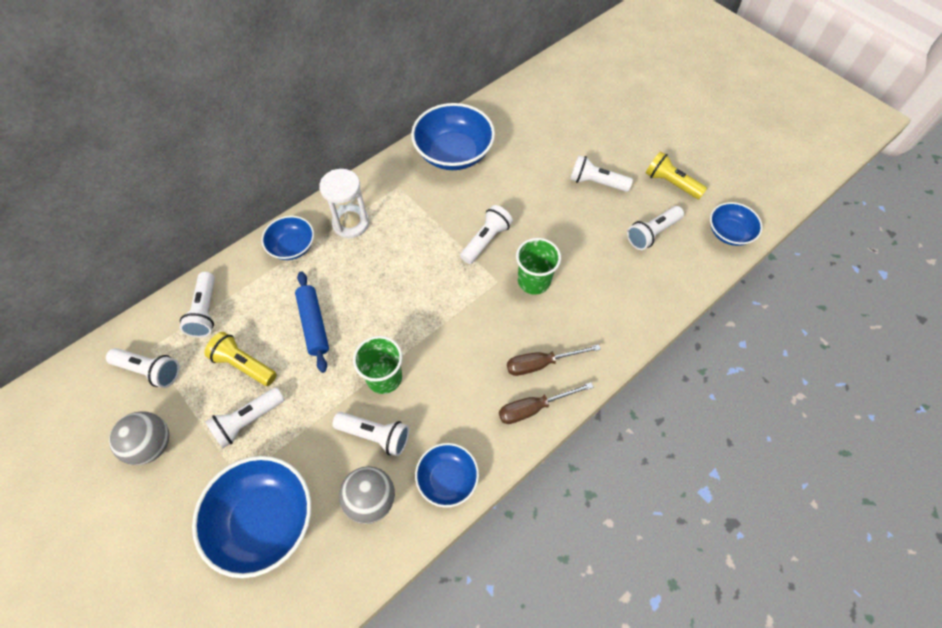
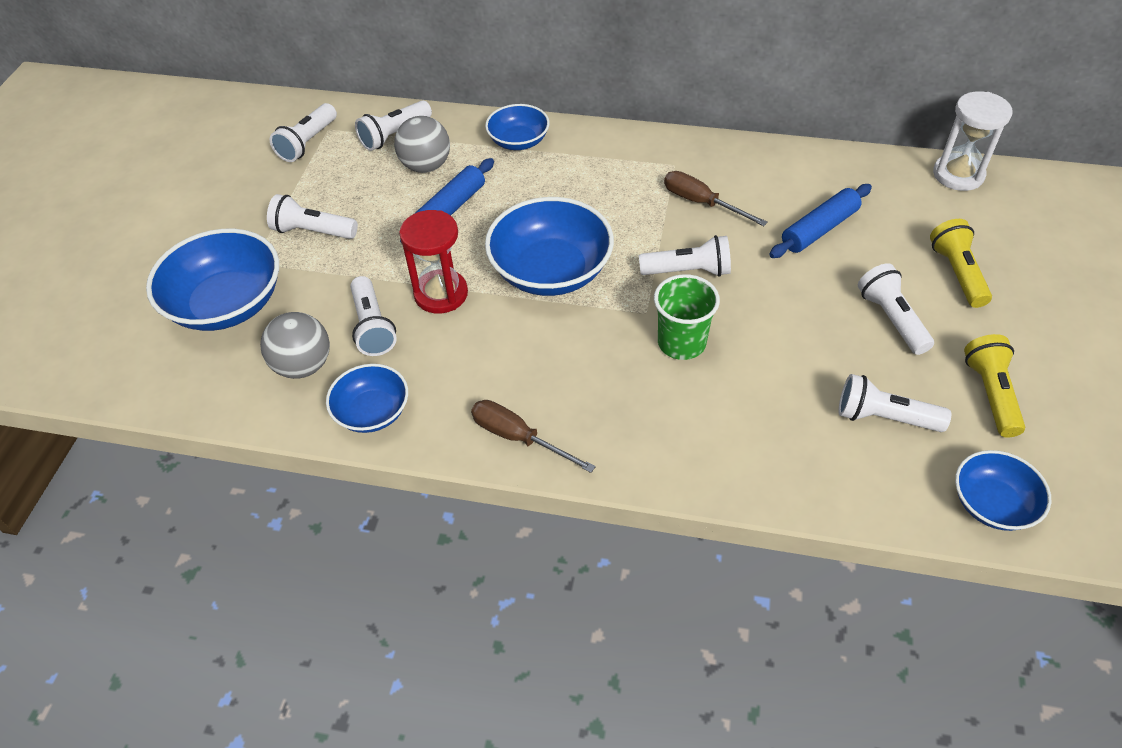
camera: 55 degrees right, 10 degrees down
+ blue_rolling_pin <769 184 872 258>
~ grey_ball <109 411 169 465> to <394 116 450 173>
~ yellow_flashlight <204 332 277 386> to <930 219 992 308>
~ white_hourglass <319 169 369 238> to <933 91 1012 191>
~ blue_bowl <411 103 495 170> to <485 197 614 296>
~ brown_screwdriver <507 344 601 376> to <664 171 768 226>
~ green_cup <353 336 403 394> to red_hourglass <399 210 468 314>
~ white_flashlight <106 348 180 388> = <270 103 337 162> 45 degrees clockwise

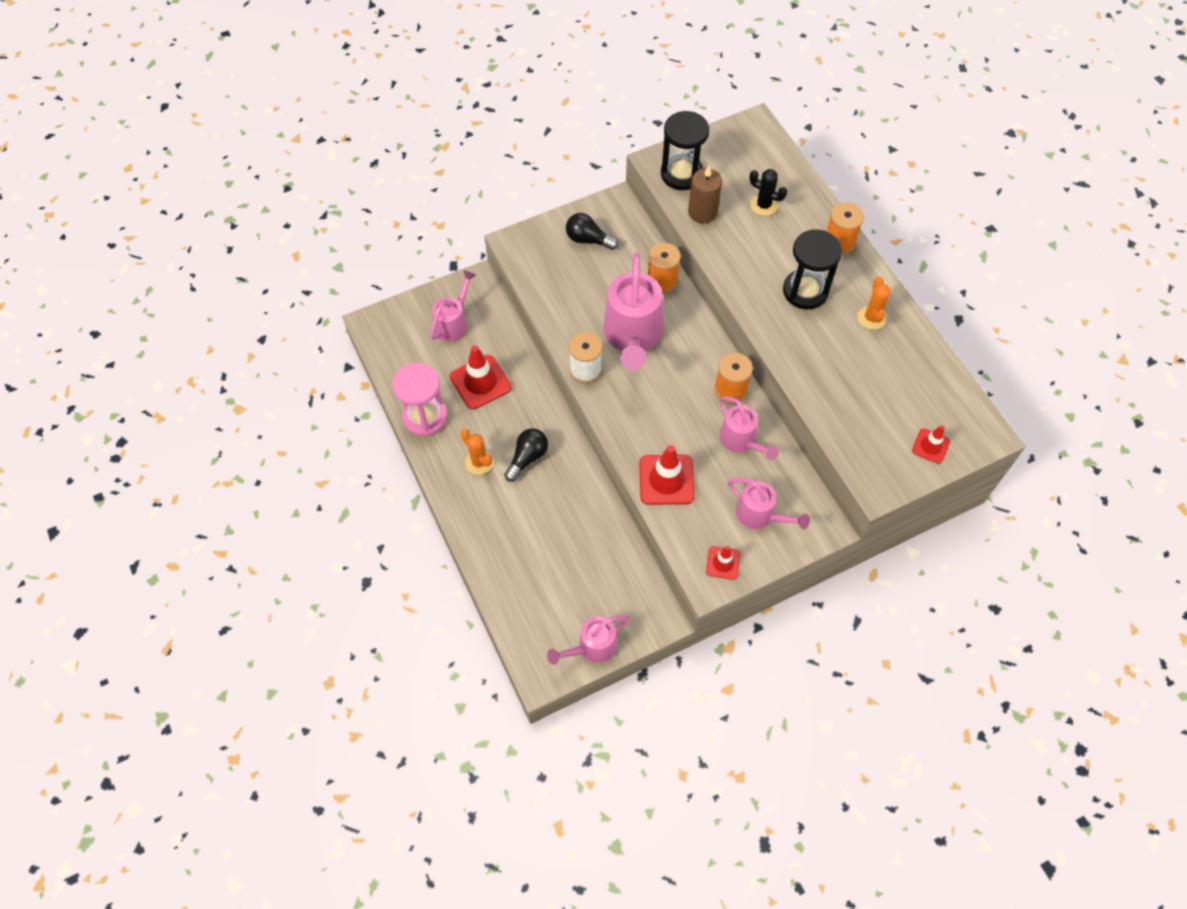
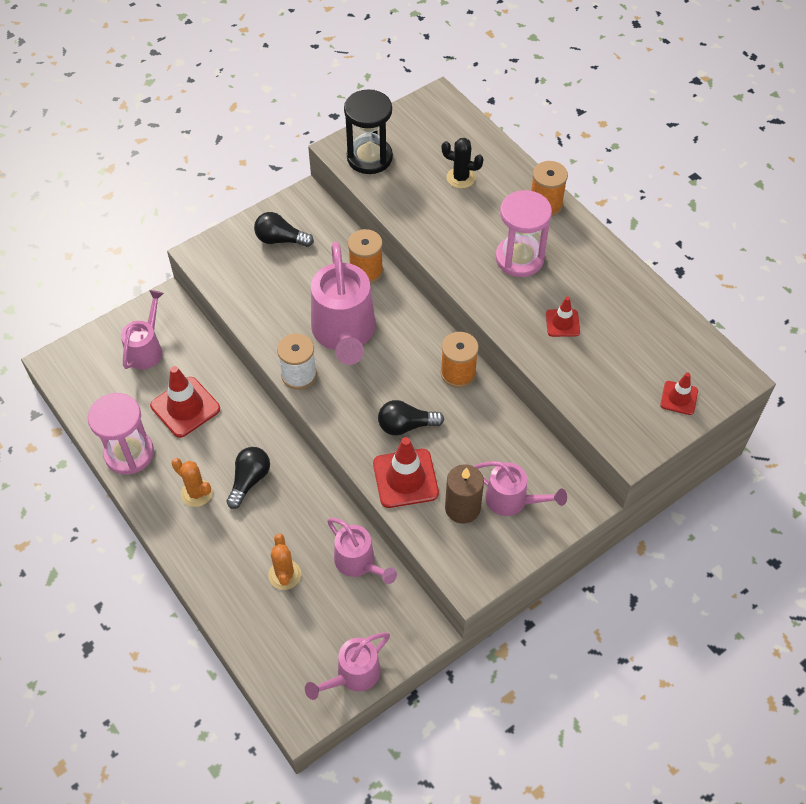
camera: 10 degrees left, 5 degrees down
+ black_light_bulb <378 400 444 436>
~ brown_candle <688 166 722 223> to <445 464 484 524>
~ red_traffic_cone <706 546 740 580> to <546 297 580 337>
~ pink_watering_can <720 396 779 460> to <327 518 397 584>
~ orange_cactus <857 276 891 330> to <268 534 301 590>
~ black_hourglass <783 229 842 309> to pink_hourglass <496 190 552 277>

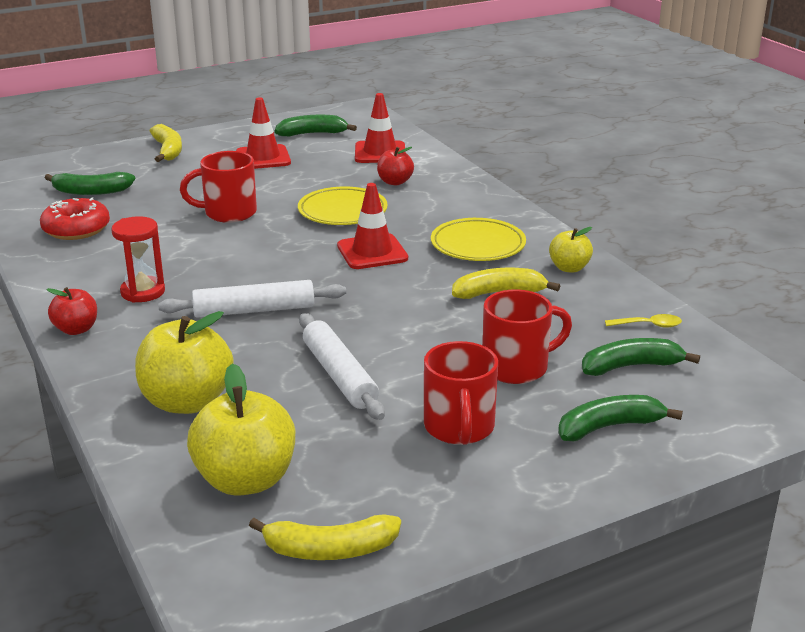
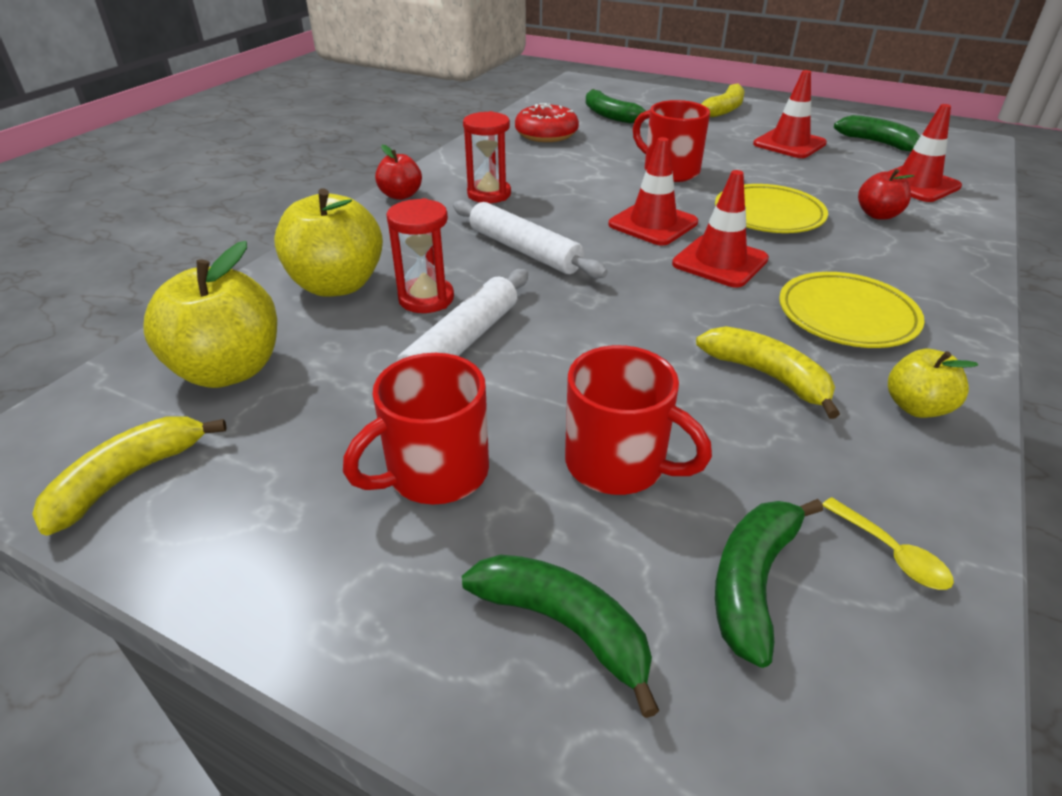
camera: 55 degrees right, 10 degrees up
+ red_hourglass <386 198 454 313>
+ red_traffic_cone <608 137 698 246>
~ yellow_banana <249 514 401 560> = <32 417 226 536> 75 degrees clockwise
~ green_banana <582 338 700 376> = <715 499 823 668> 105 degrees counterclockwise

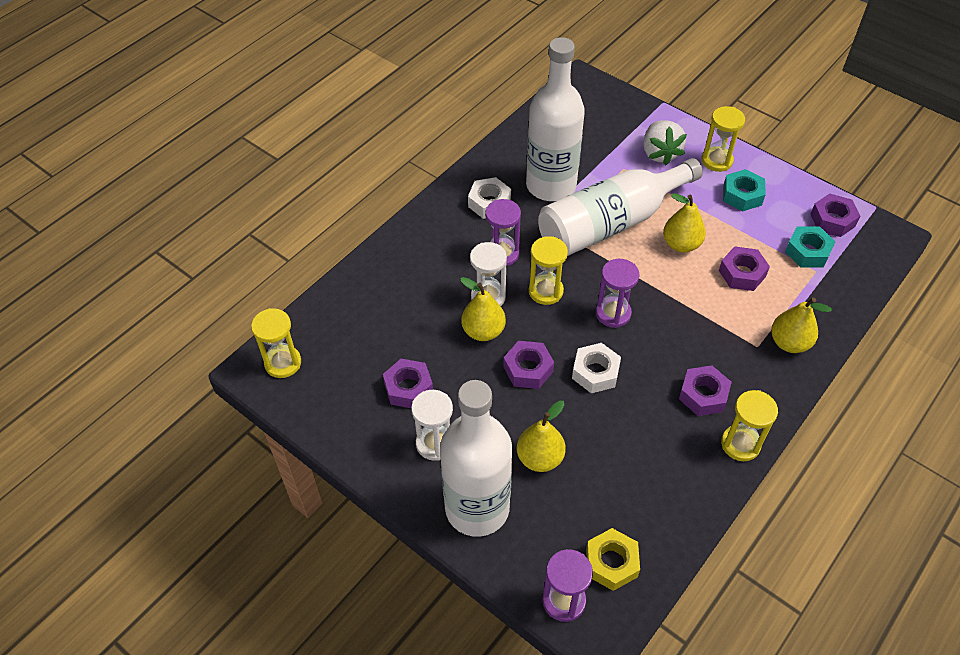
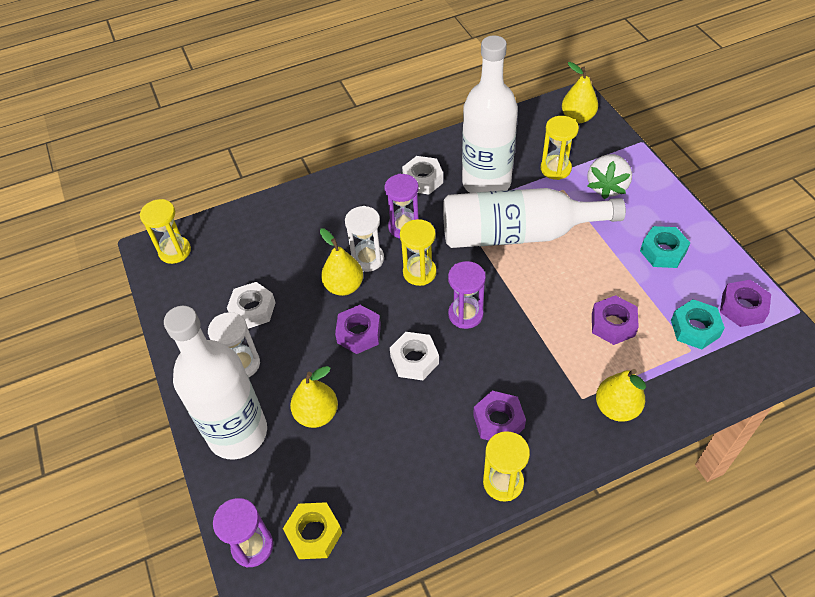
camera: 30 degrees right, 0 degrees up
~ yellow_pear <663 193 706 252> to <562 62 598 123>
~ yellow_hourglass <701 106 745 172> to <541 116 579 180>
~ purple_nut <383 359 433 408> to white_nut <227 282 276 329>

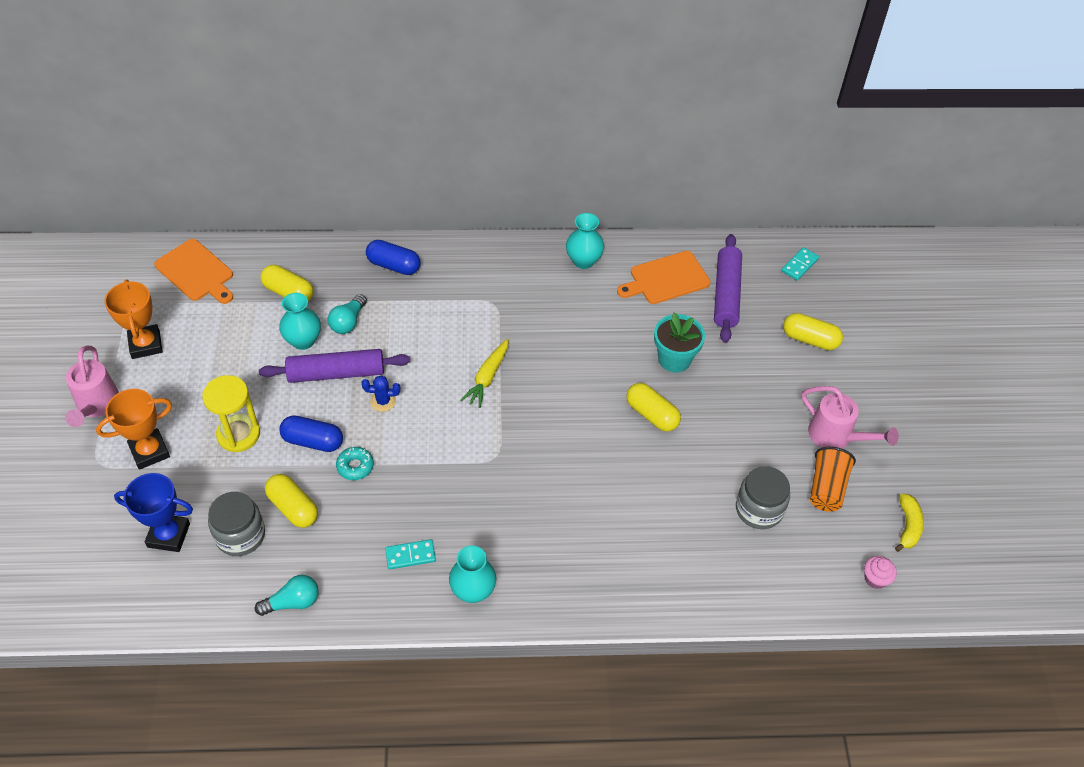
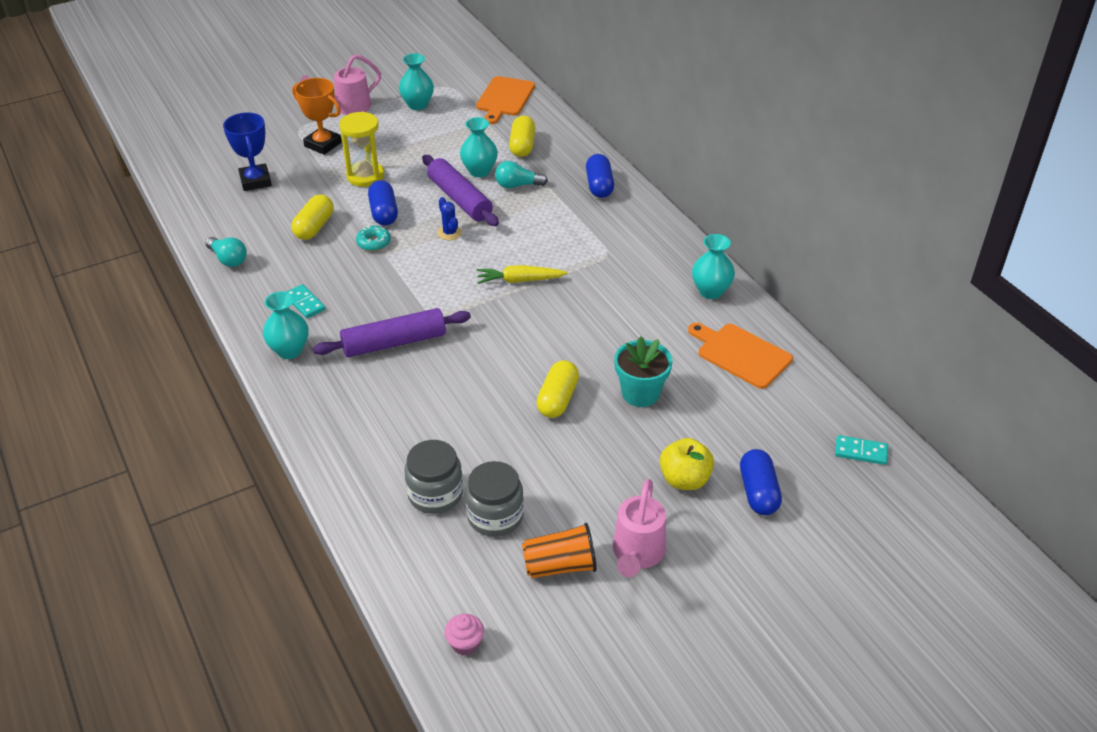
camera: 65 degrees right, 10 degrees down
- yellow_banana <895 494 924 552>
+ yellow_apple <660 438 714 490>
~ grey_jar <208 492 265 556> to <405 440 463 514>
~ purple_rolling_pin <714 234 742 343> to <313 308 471 357>
~ orange_trophy <104 280 163 359> to turquoise_vase <399 53 434 110>
~ yellow_capsule <783 313 843 350> to blue_capsule <740 449 782 515>

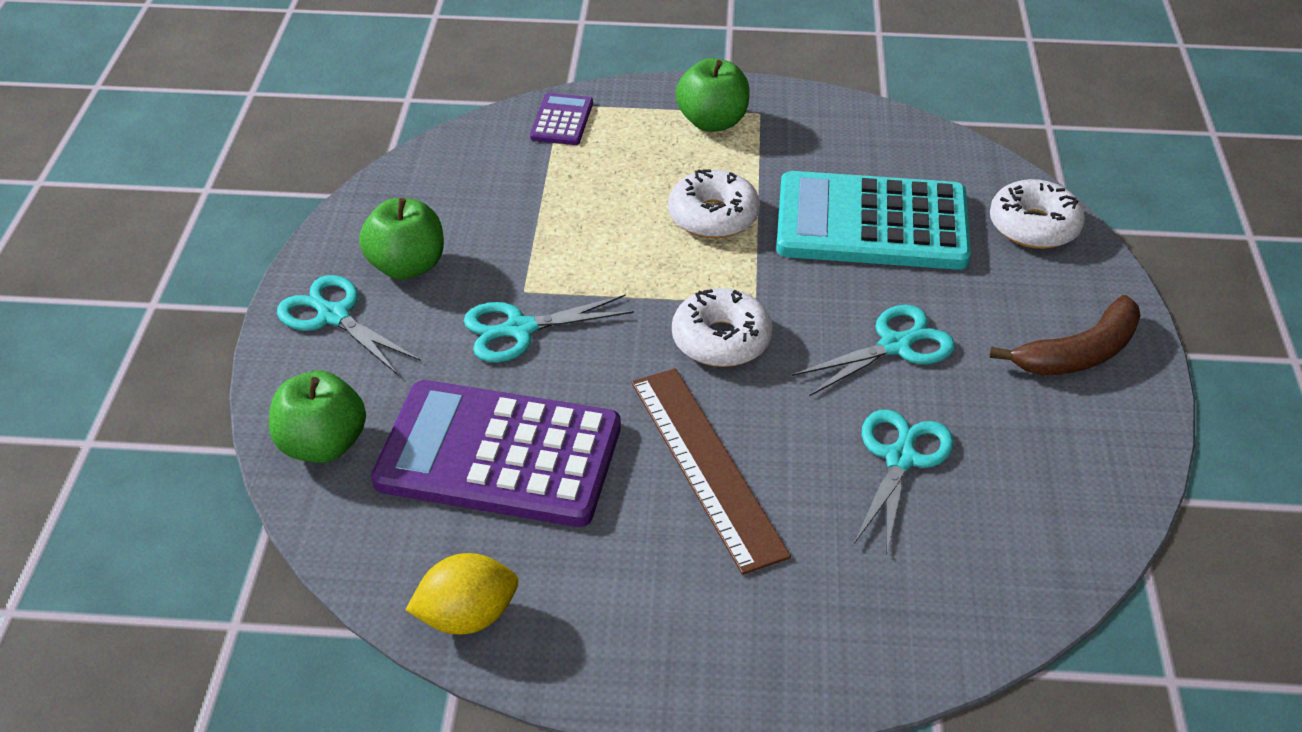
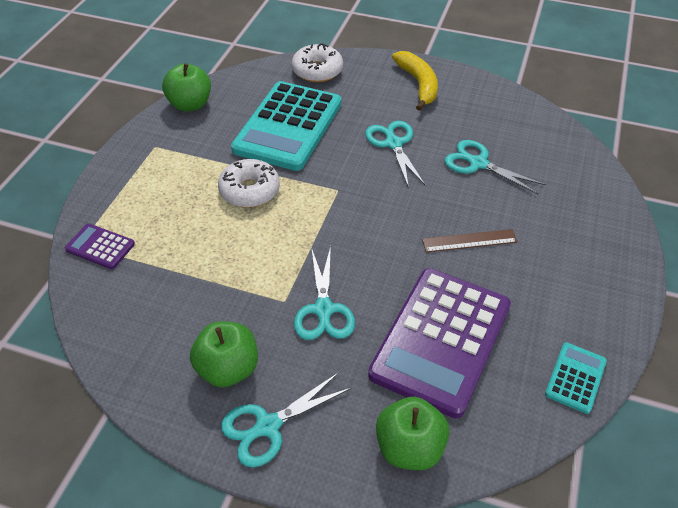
camera: 75 degrees left, 5 degrees up
- white_donut <672 288 773 367>
~ green_apple <676 58 750 132> to <162 63 211 112>
~ yellow_lemon <406 553 518 635> to turquoise_calculator <545 342 607 414>
~ brown_banana <989 295 1141 376> to yellow_banana <392 51 438 111>
~ brown_ruler <632 368 791 575> = <422 229 518 252> x0.58

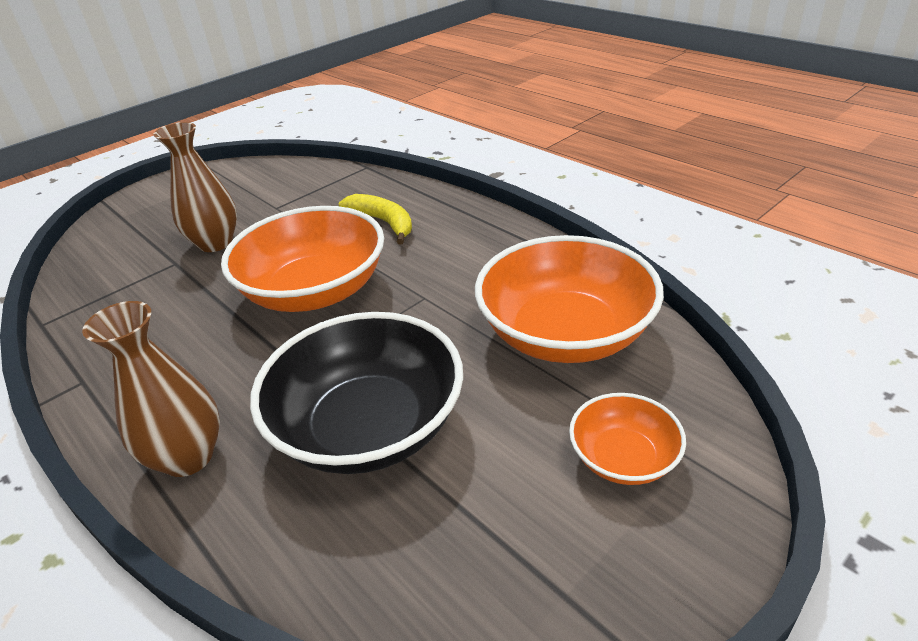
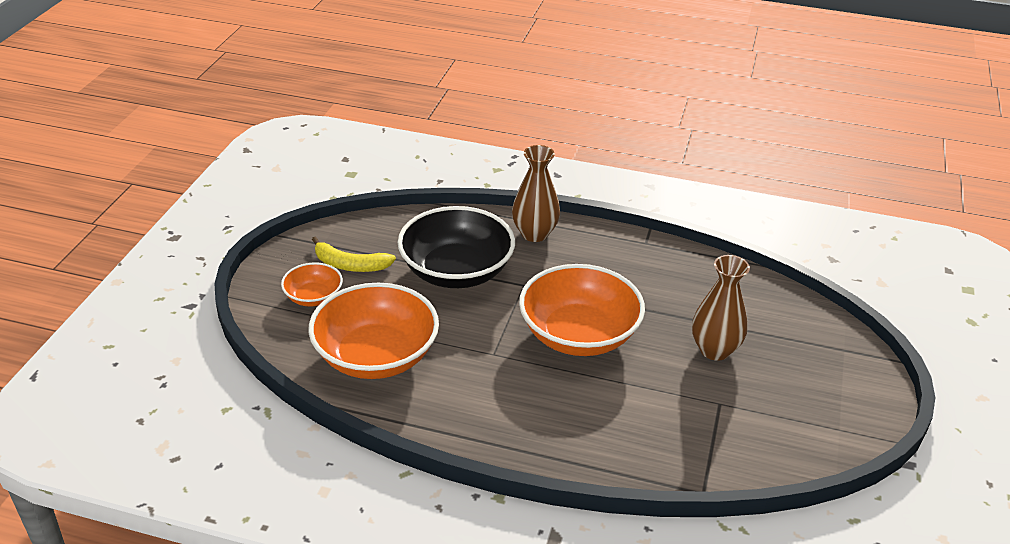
camera: 145 degrees right, 0 degrees up
~ yellow_banana <339 194 412 244> to <312 236 396 272>

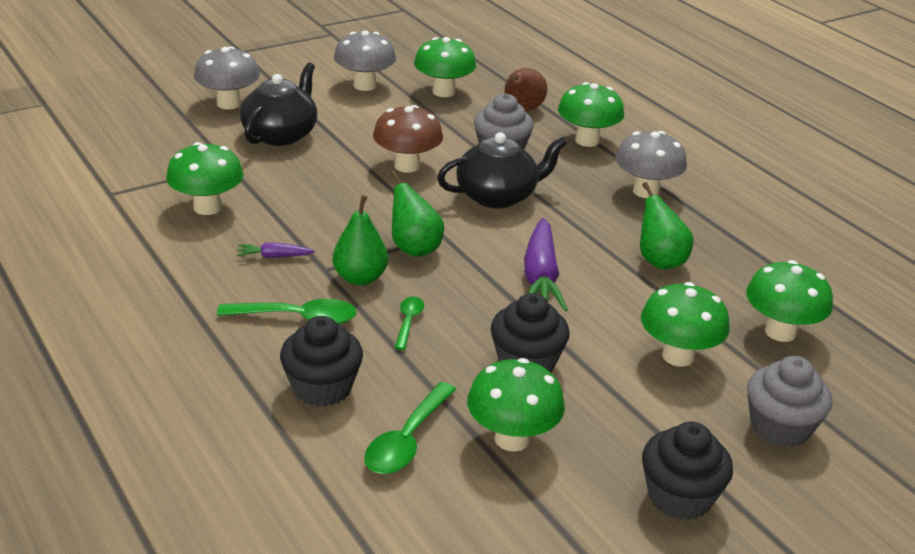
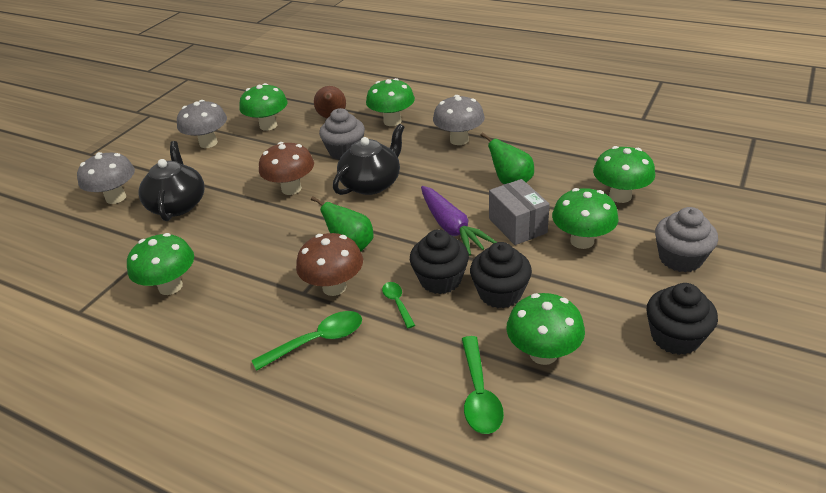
camera: 25 degrees left, 5 degrees up
- purple_carrot <236 242 315 258>
+ grey_box <489 179 550 245>
~ black_cupcake <280 316 363 407> to <410 229 469 294>
~ green_pear <333 195 388 286> to brown_mushroom <296 233 363 296>

